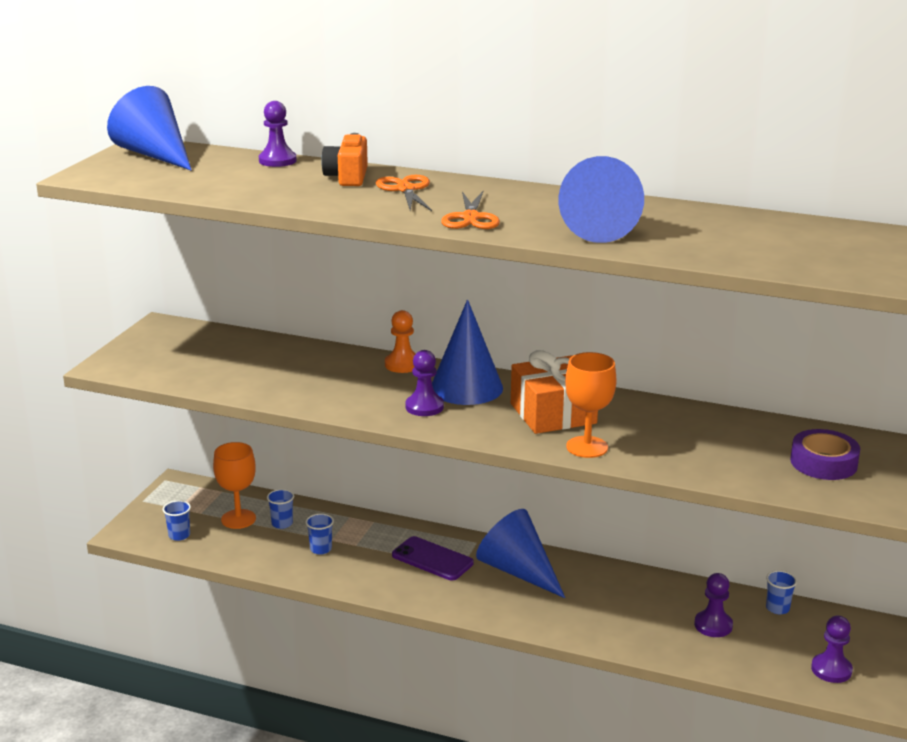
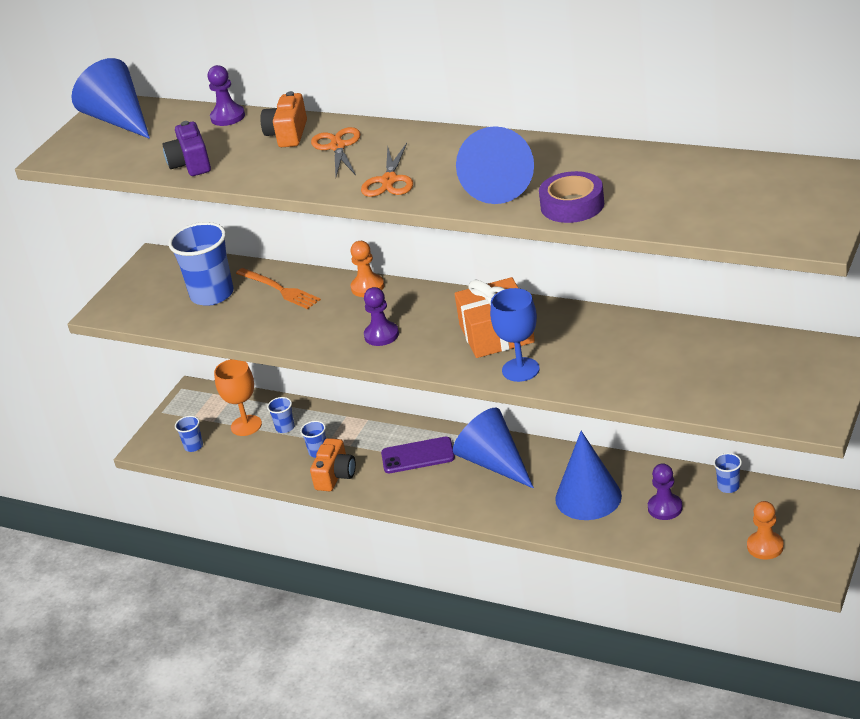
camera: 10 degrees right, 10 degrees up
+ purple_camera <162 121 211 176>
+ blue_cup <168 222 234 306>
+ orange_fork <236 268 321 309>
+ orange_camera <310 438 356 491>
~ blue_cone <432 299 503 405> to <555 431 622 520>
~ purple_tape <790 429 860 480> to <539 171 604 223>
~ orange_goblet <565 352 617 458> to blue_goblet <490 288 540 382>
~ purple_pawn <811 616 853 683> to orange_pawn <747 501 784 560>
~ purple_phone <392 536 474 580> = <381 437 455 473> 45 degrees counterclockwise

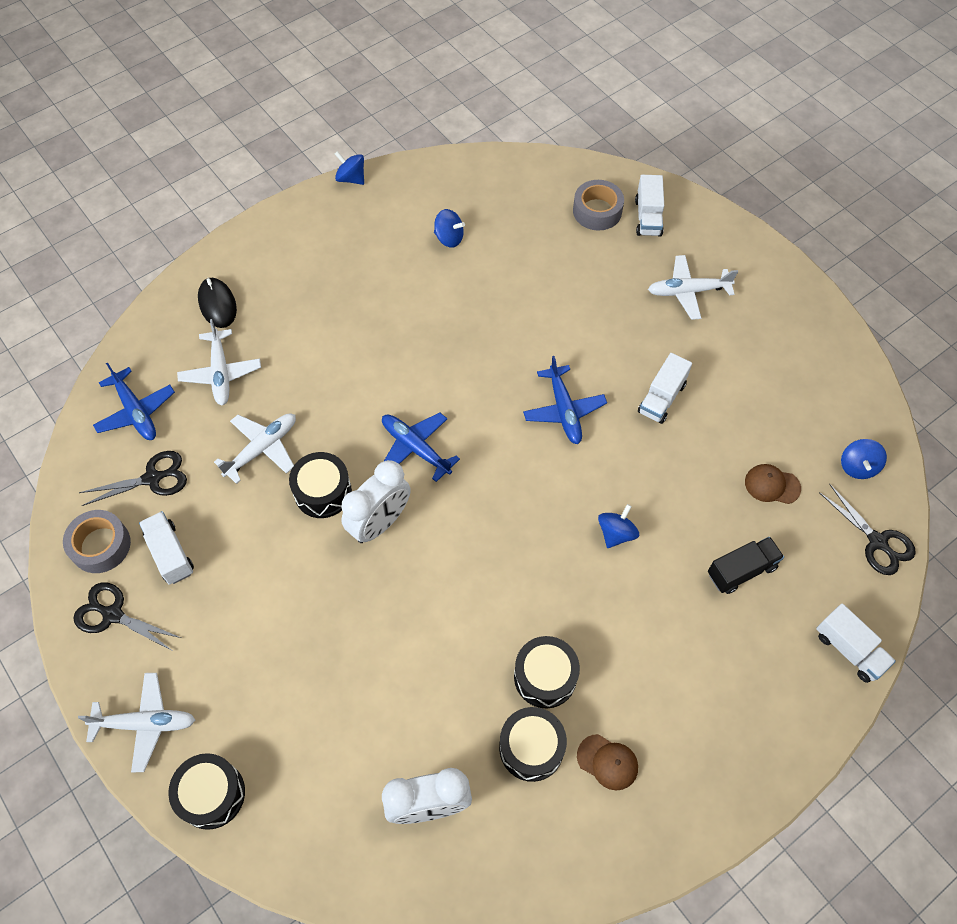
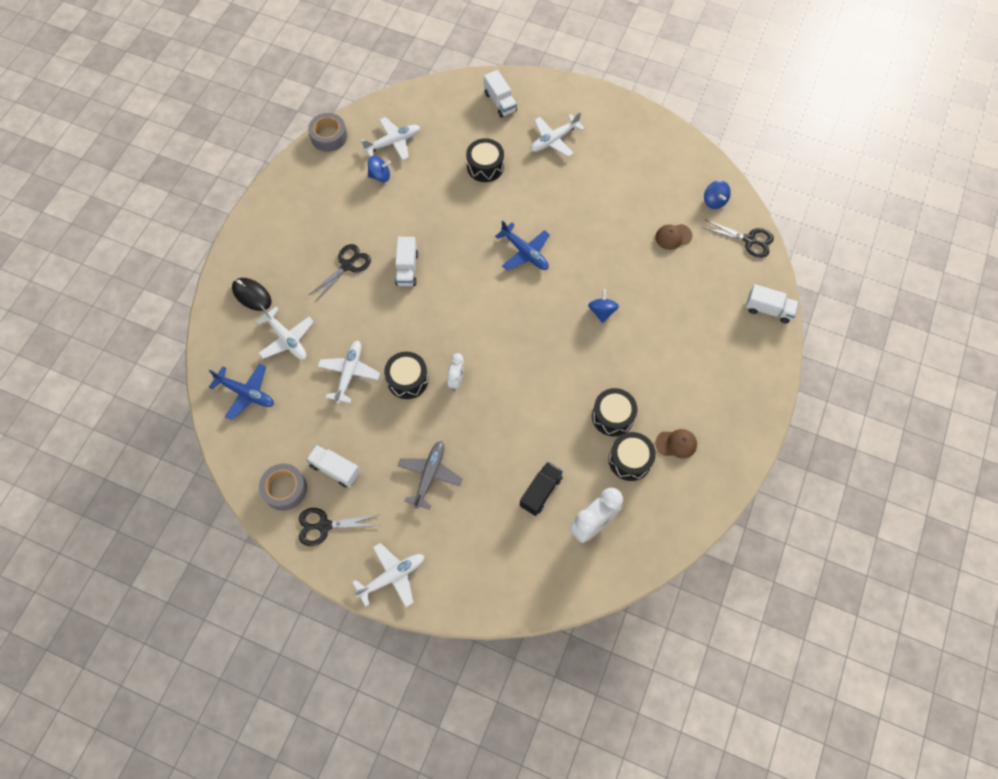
camera: 30 degrees left, 5 degrees up
- blue_spinning_top <335 151 364 185>
- blue_plane <382 412 460 482>
+ white_plane <361 117 420 160>
+ grey_plane <397 441 462 510>
~ black_scissors <79 451 187 506> to <309 244 371 301>
~ black_drum <168 753 245 830> to <466 138 504 182>
~ grey_tape <573 180 624 231> to <308 113 347 152>
~ white_truck <638 353 692 424> to <395 237 418 286>
~ black_truck <708 537 784 594> to <520 461 563 516>
~ white_clock <341 460 411 543> = <447 353 465 391> x0.58

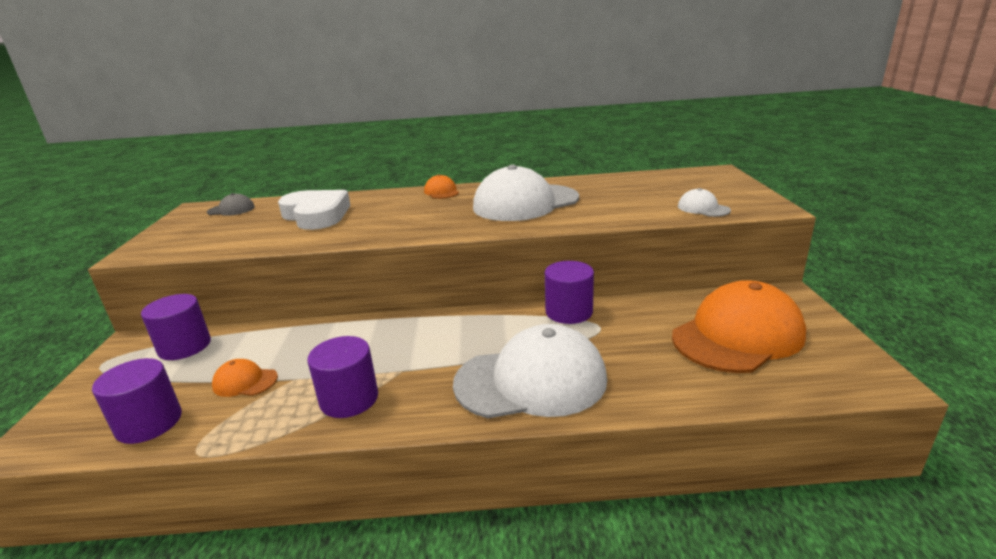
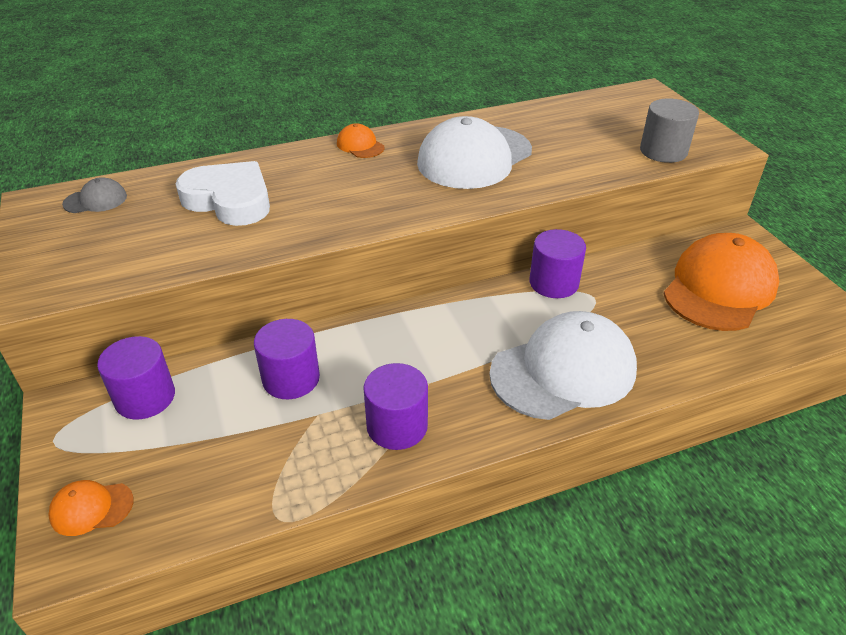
camera: 20 degrees left, 15 degrees up
~ purple_cylinder <92 358 182 444> to <254 319 320 399>
~ orange_cap <212 359 278 397> to <48 480 134 536>
~ white_cap <678 188 731 217> to grey_cylinder <640 99 699 163>

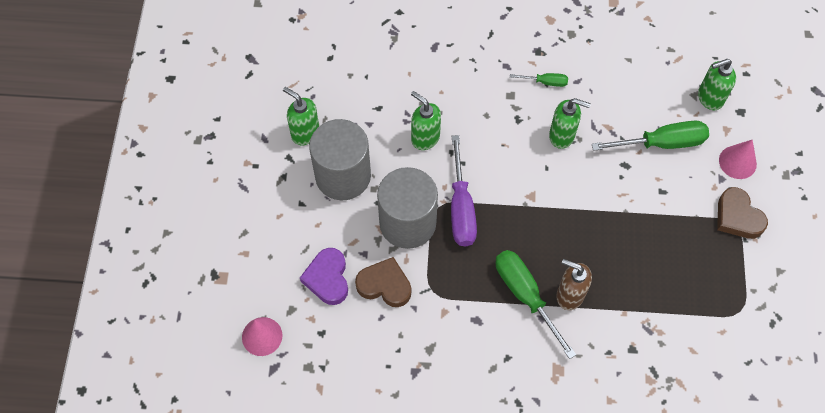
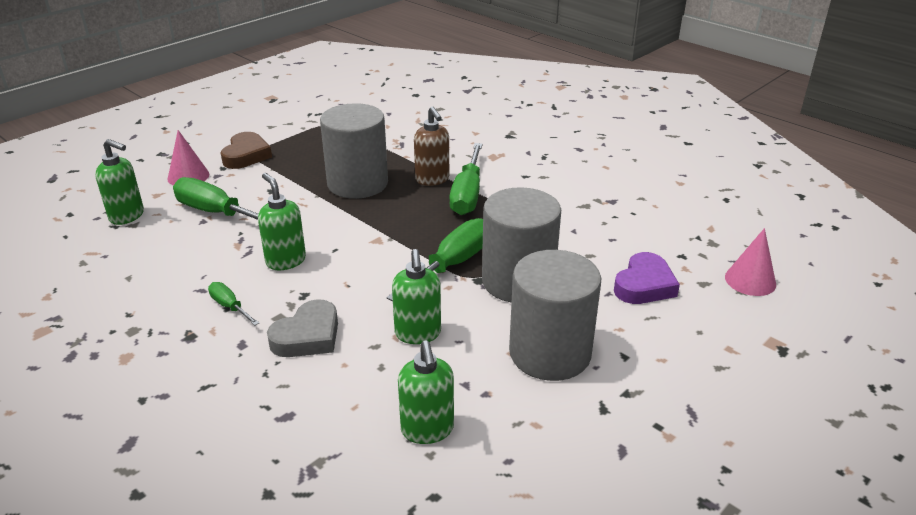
camera: 140 degrees left, 30 degrees down
- brown_heart <355 257 411 307>
+ grey_heart <267 299 338 357>
+ grey_cylinder <320 103 388 199>
~ green_soap_dispenser <283 87 319 145> to <398 341 454 444>
~ purple_screwdriver <451 135 477 247> to green_screwdriver <387 218 483 301>

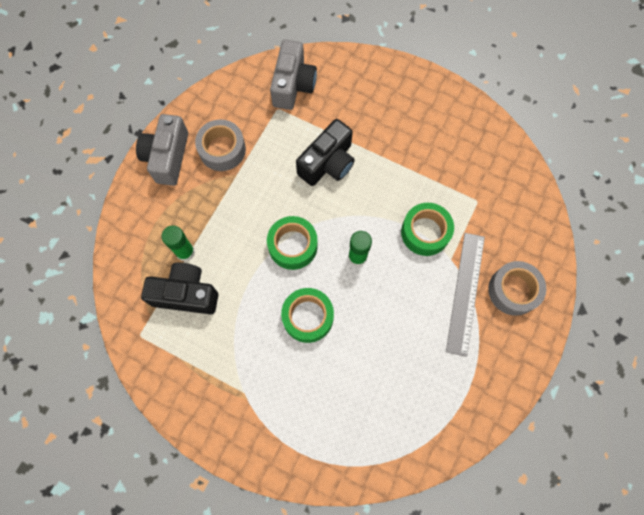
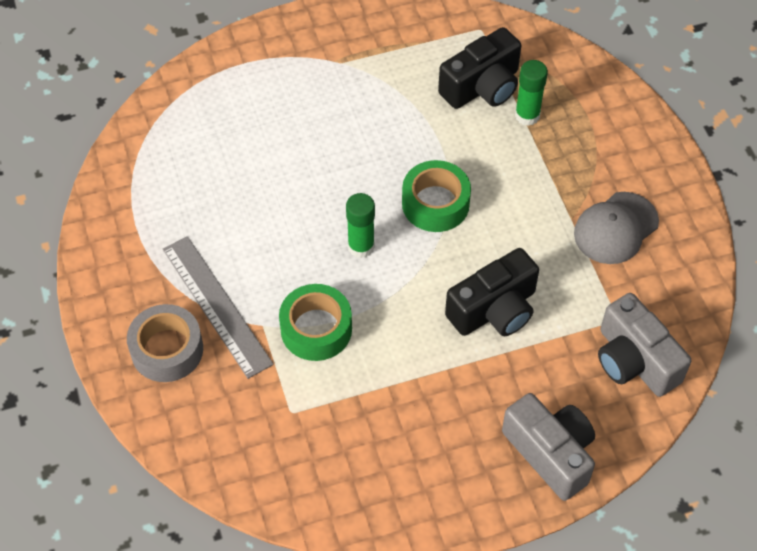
camera: 135 degrees right, 15 degrees down
- green_tape <281 288 334 343>
~ grey_camera <136 114 188 186> to <502 393 595 501>
~ grey_tape <195 119 246 171> to grey_cap <574 192 659 264>
~ black_camera <296 119 355 186> = <445 248 539 336> 120 degrees counterclockwise

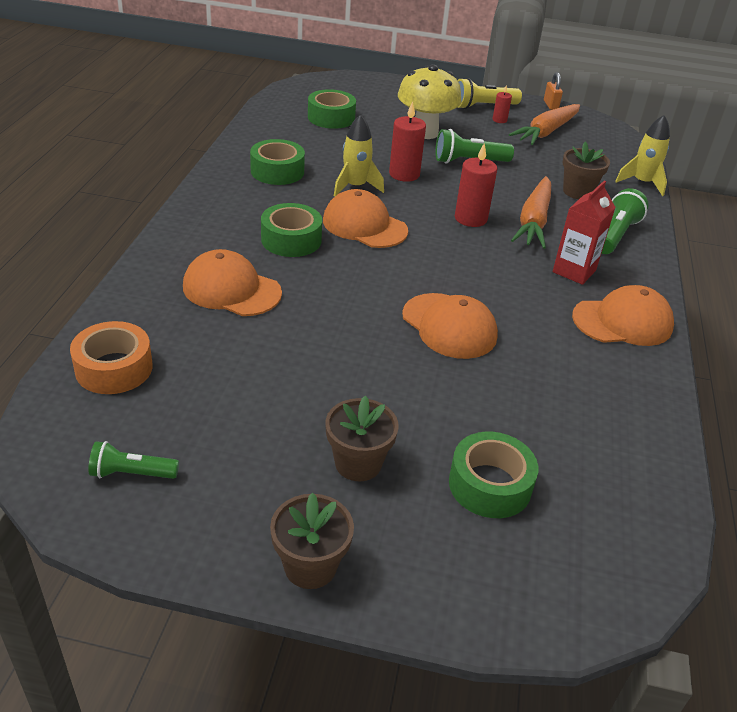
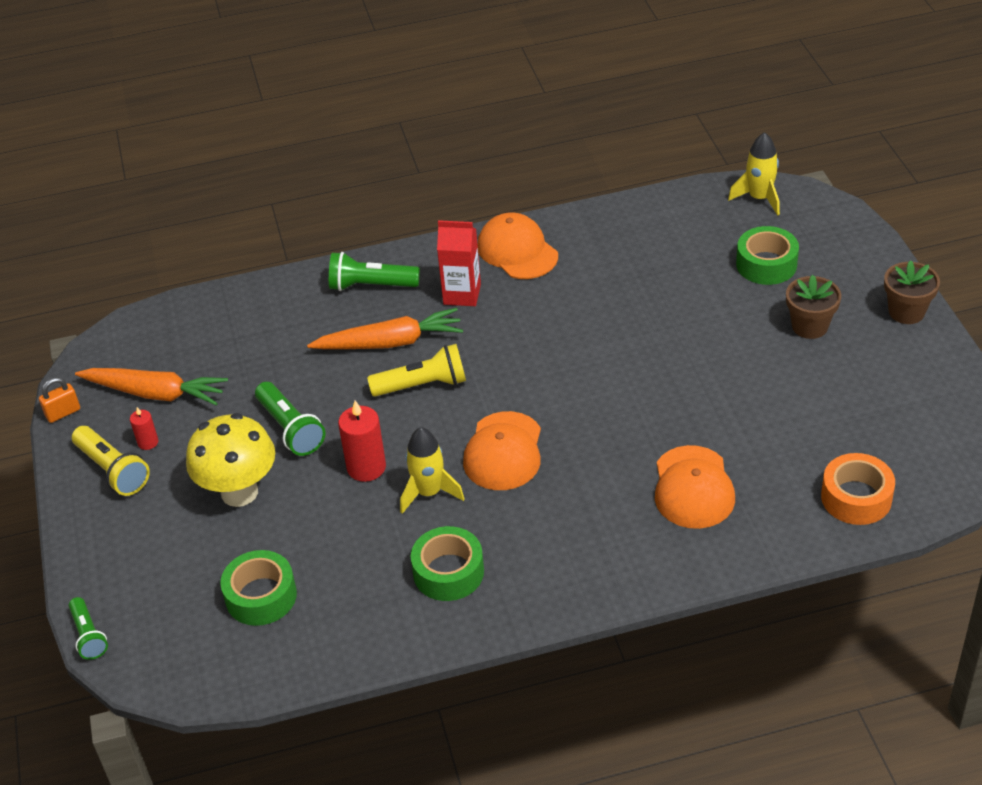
camera: 110 degrees left, 5 degrees up
- green_tape <261 203 322 257>
- orange_cap <402 293 498 359>
- brown_flower_pot <563 142 610 199>
~ green_flashlight <88 441 179 479> to <68 597 108 660>
~ yellow_rocket <615 115 670 196> to <728 132 780 216>
~ red_candle <455 143 497 227> to yellow_flashlight <367 344 466 397>

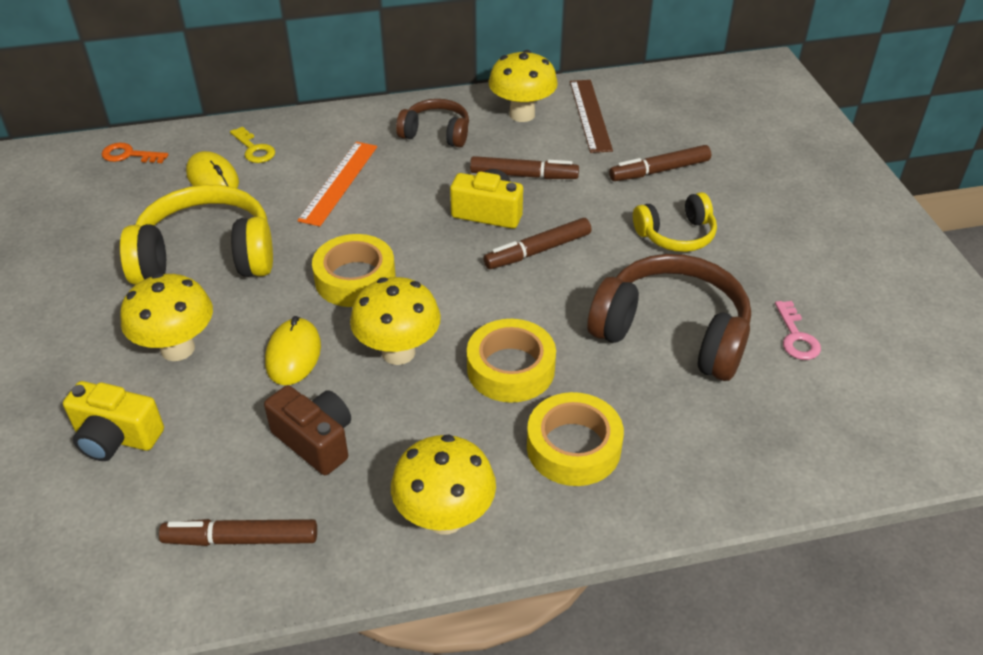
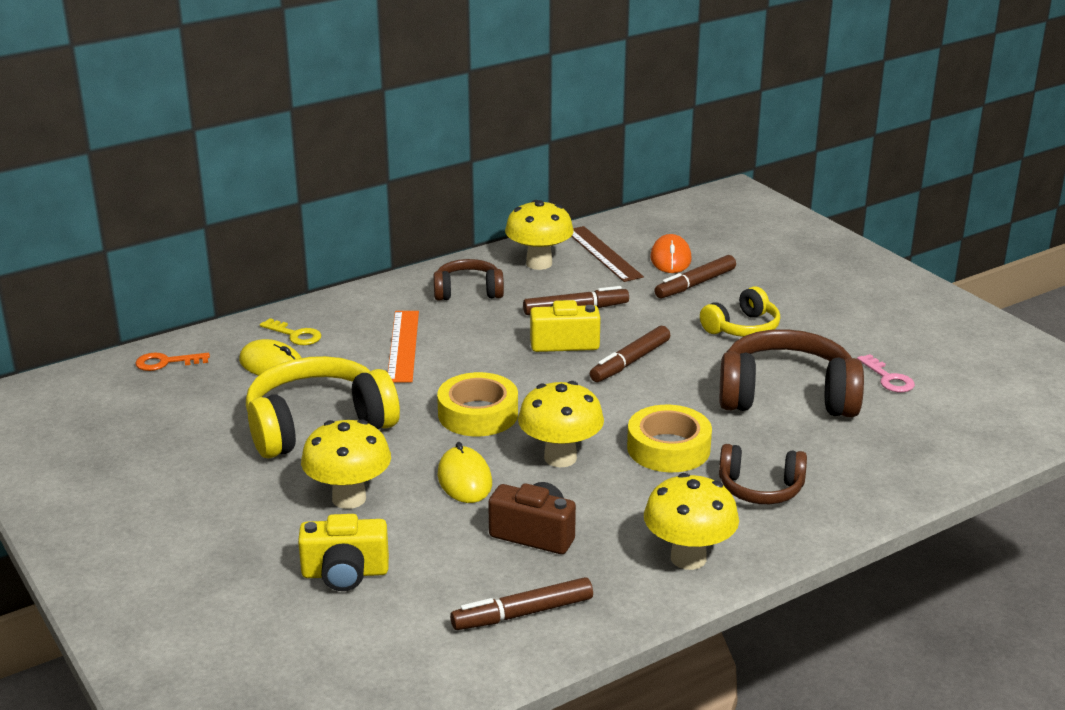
camera: 20 degrees left, 15 degrees down
+ orange_mouse <650 234 692 273>
~ yellow_tape <527 392 624 486> to brown_headphones <719 444 807 504>

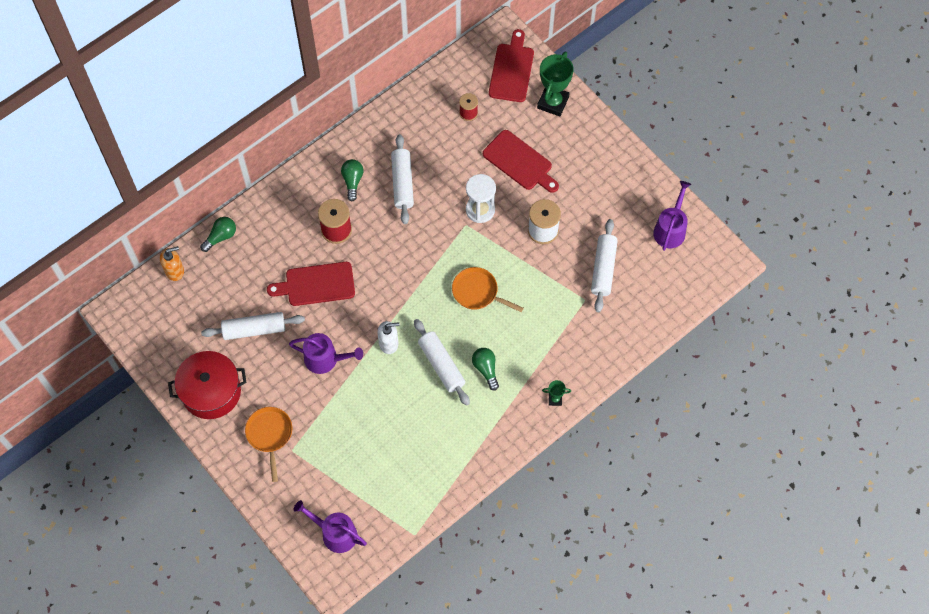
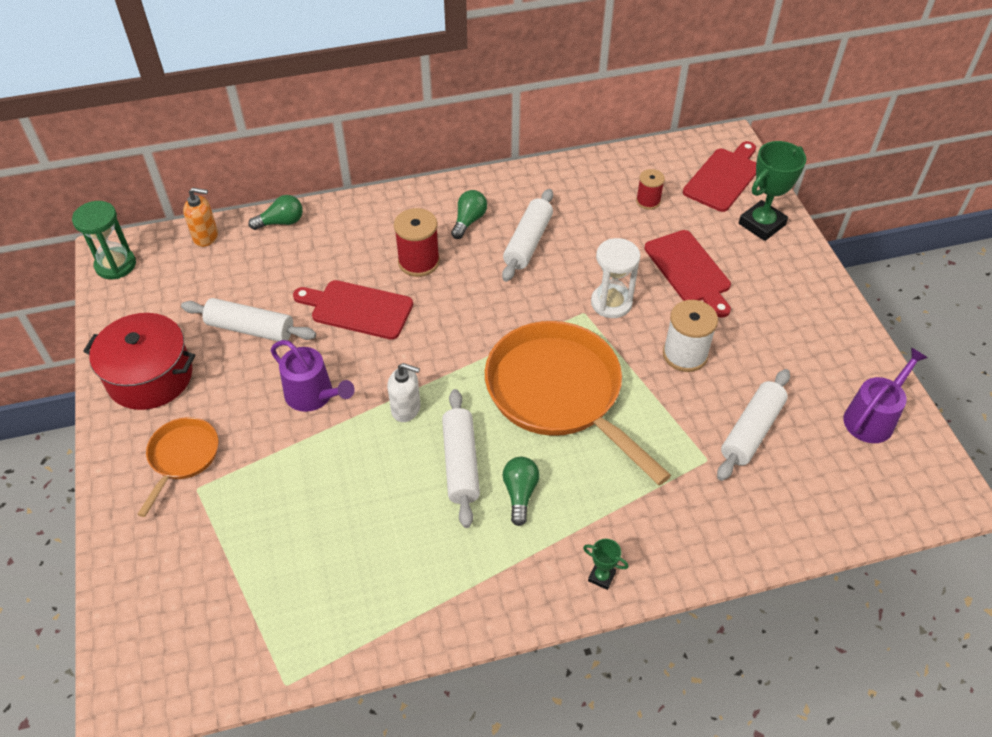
camera: 25 degrees right, 15 degrees down
- purple_watering_can <293 500 367 553>
+ green_hourglass <72 201 136 279>
~ orange_pan <452 267 524 312> = <485 321 671 485> x2.02

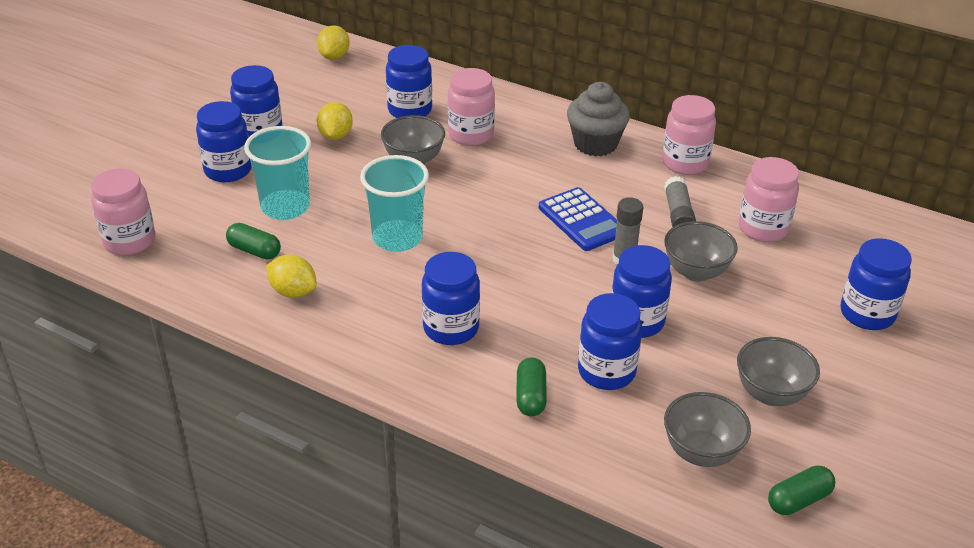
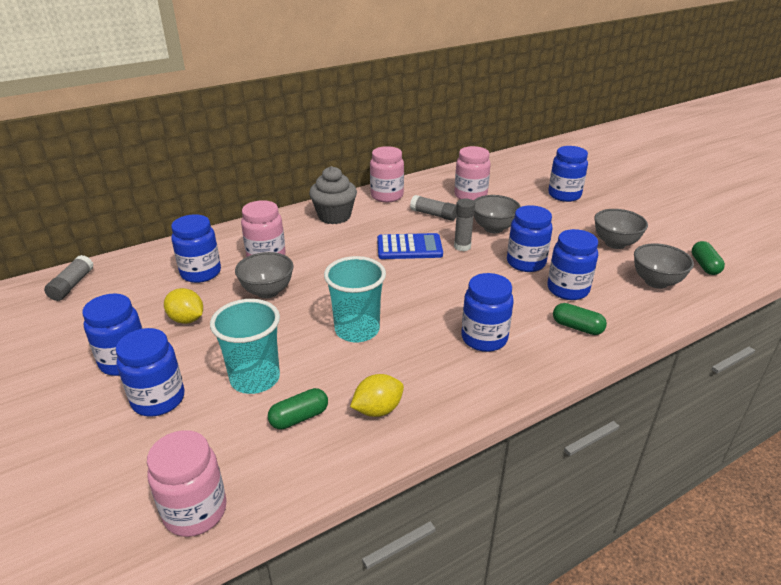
camera: 60 degrees left, 5 degrees down
~ yellow_lemon <317 25 350 60> to grey_glue_stick <44 255 94 301>

